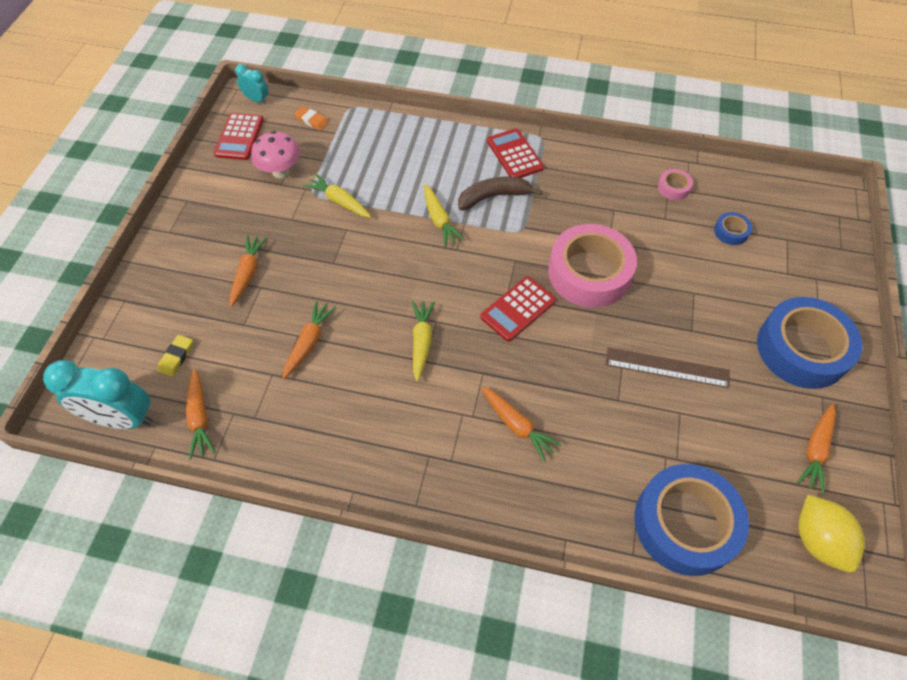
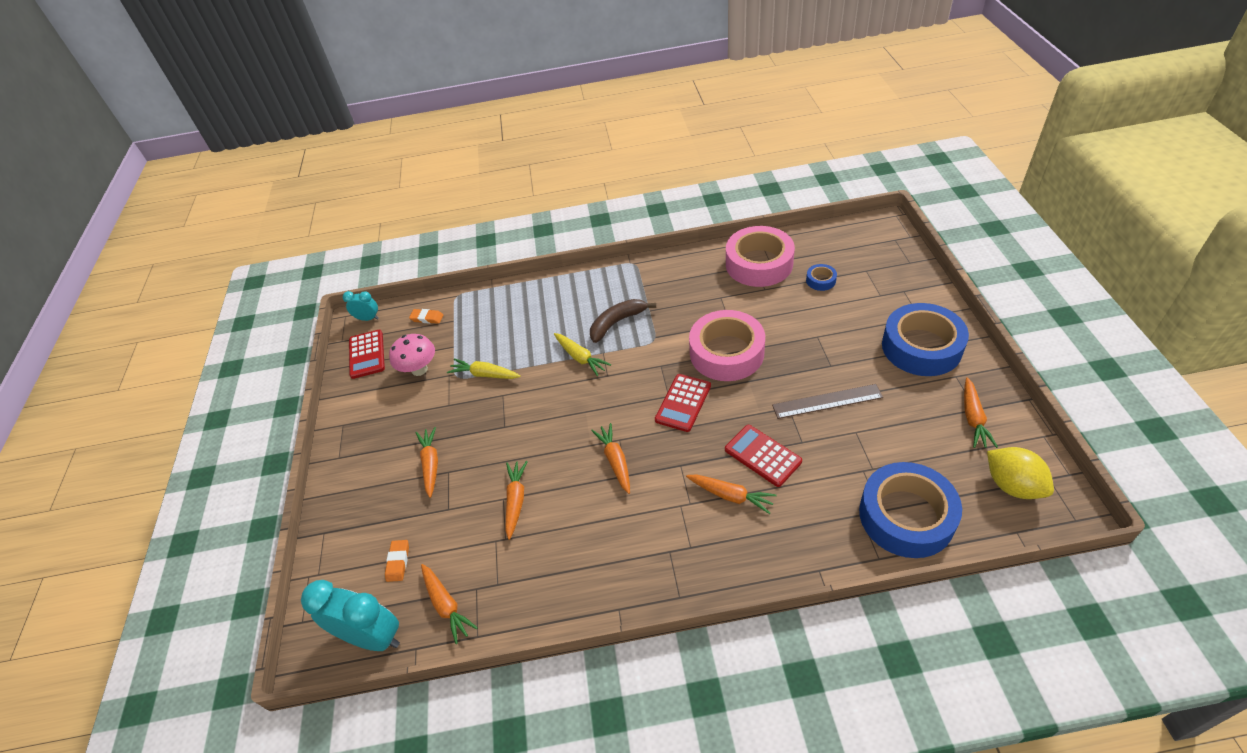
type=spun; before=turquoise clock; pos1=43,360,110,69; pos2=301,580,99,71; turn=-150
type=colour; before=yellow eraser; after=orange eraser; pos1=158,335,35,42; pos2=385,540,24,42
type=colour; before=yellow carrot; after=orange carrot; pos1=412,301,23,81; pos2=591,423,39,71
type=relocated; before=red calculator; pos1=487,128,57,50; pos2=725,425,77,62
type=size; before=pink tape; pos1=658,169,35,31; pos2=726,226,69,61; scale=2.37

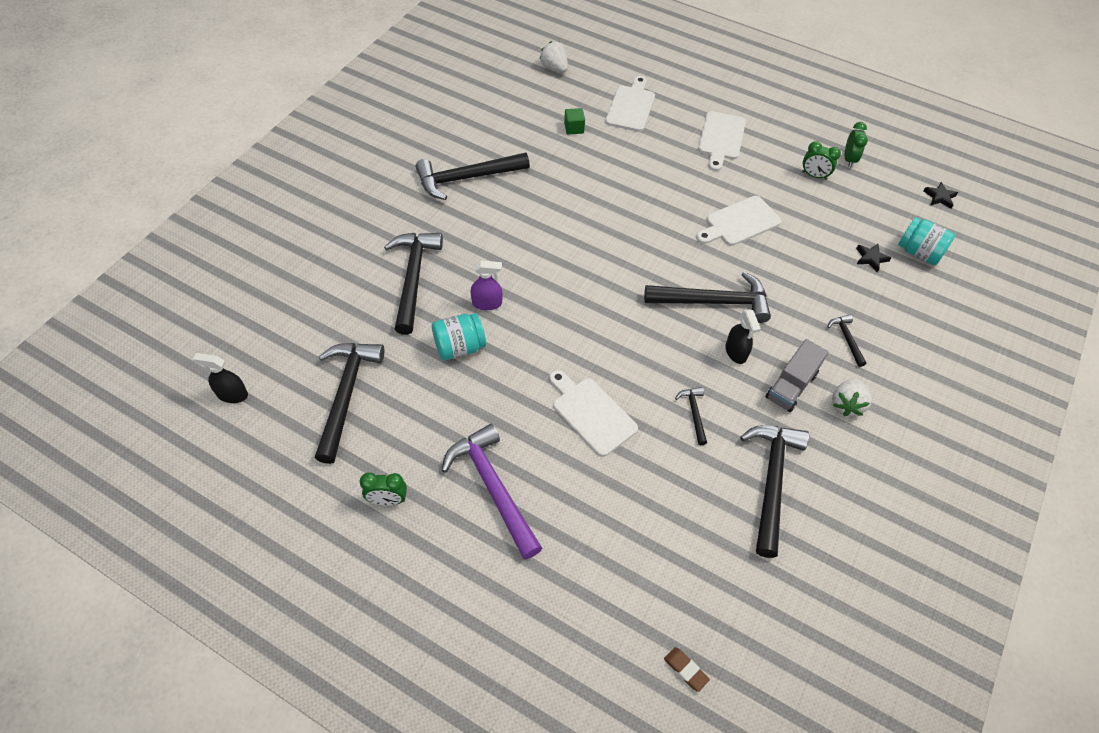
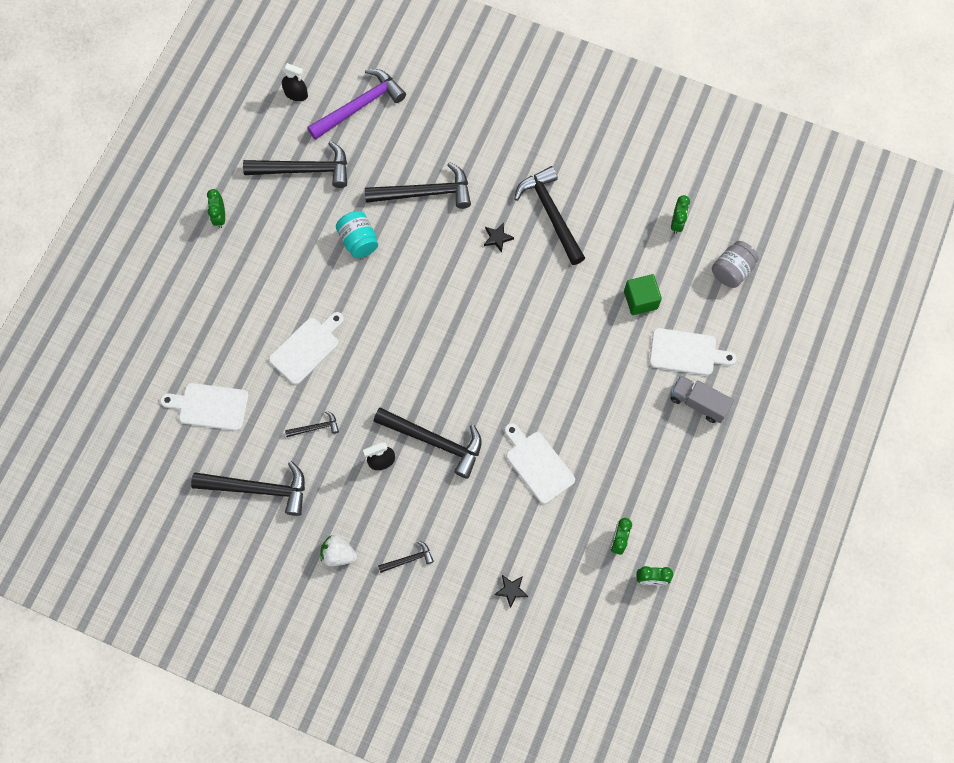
type=relocated; before=white cutting board; pos1=698,111,48,60; pos2=160,383,89,48
type=spun; before=black spray bottle; pos1=193,353,55,50; pos2=282,63,26,38; turn=105
type=relocated; before=purple hammer; pos1=442,424,100,135; pos2=307,69,99,71
type=spun; before=black hammer; pos1=644,271,127,52; pos2=373,408,108,71; turn=-60
type=relocated; before=black star; pos1=924,182,34,26; pos2=484,223,30,30
type=size; before=green cube; pos1=564,108,21,27; pos2=624,274,38,41; scale=1.55
type=relocated; before=grey truck; pos1=765,339,63,73; pos2=670,375,64,48
type=appeared; after=green clock; pos2=671,195,19,39
type=exchanged; before=white strawberry; after=grey jar; pos1=539,41,29,31; pos2=712,241,47,47
type=missing; before=purple spray bottle; pos1=470,260,33,50
type=missing; before=brown eraser; pos1=664,647,46,45
type=missing; before=turquoise jar; pos1=898,217,57,48

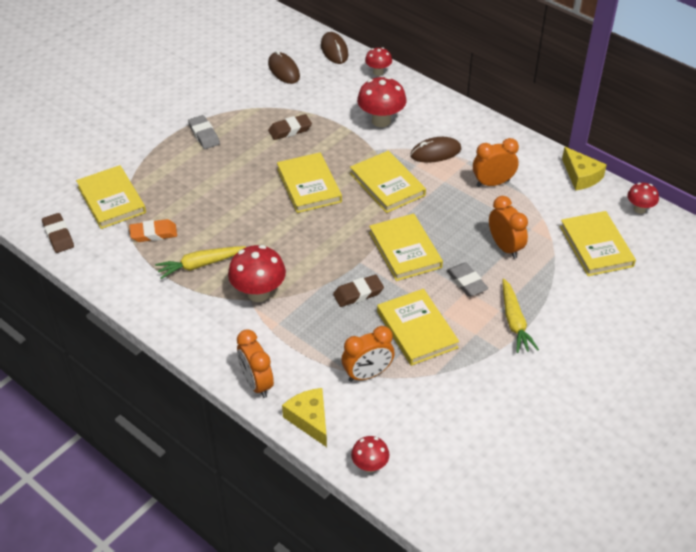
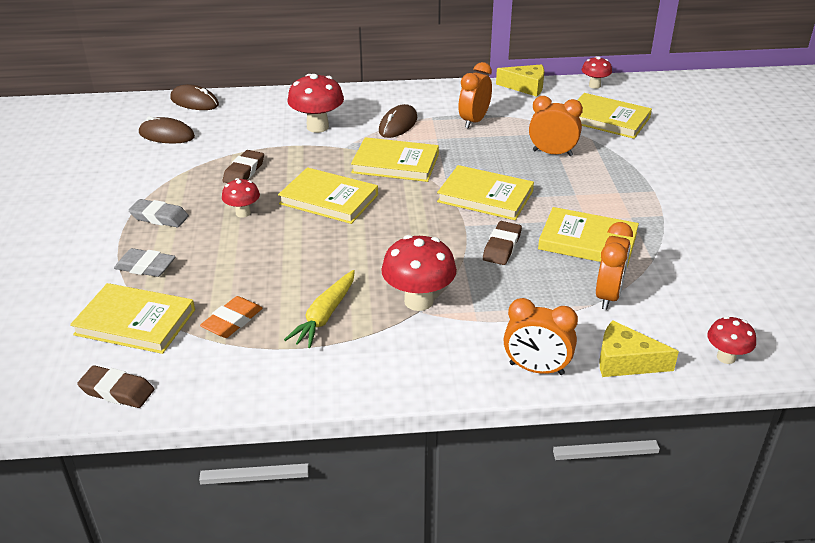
type=relocated; before=grey eraser; pos1=446,262,42,35; pos2=114,248,62,29
type=relocated; before=red mushroom; pos1=365,47,27,29; pos2=222,178,38,40
type=missing; before=yellow carrot; pos1=502,278,37,75

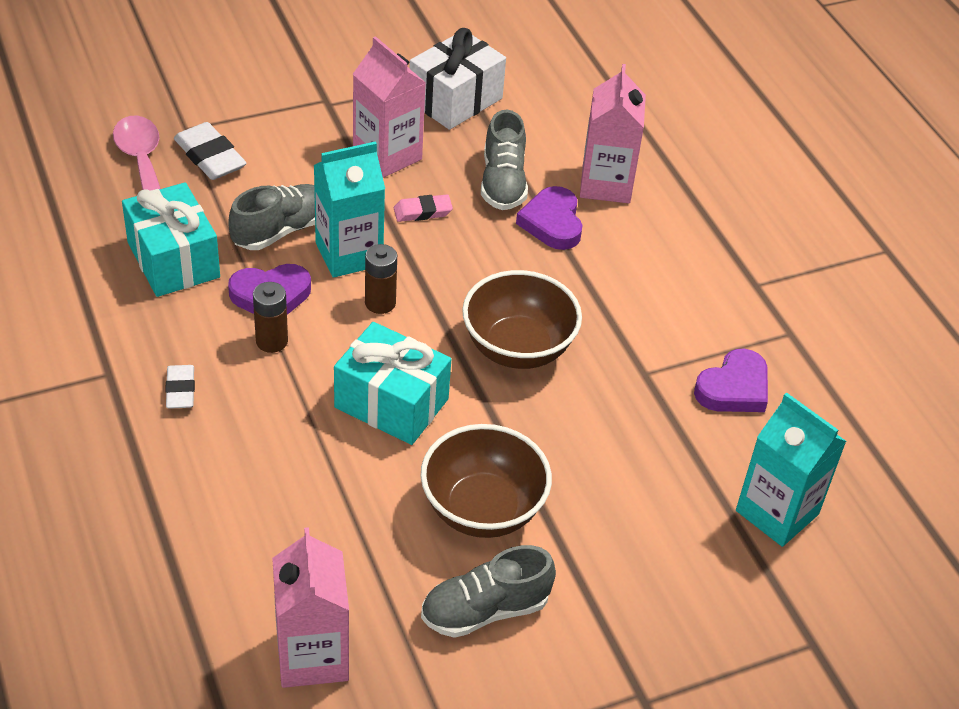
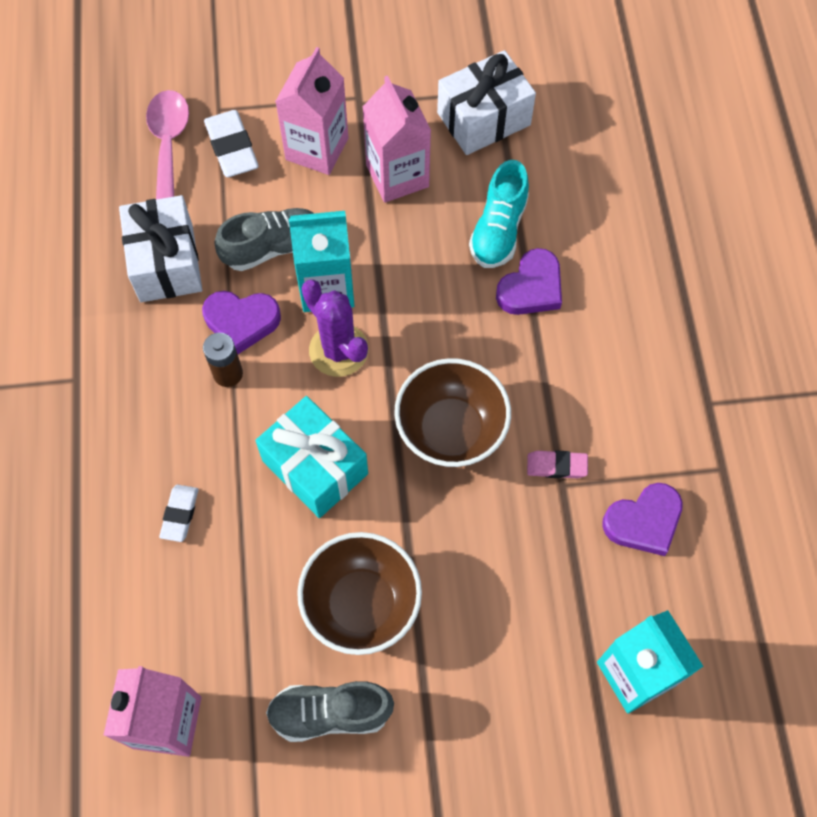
type=colour; before=turquoise gift; after=white gift; pos1=122,182,98,115; pos2=119,195,83,107
type=relocated; before=white eraser; pos1=165,365,30,44; pos2=159,485,39,57
type=relocated; before=pink carton; pos1=580,64,66,139; pos2=275,47,73,128
type=exchanged; before=brown battery; after=purple cactus; pos1=365,244,32,70; pos2=301,280,68,97
type=colour; before=grey shoe; after=turquoise shoe; pos1=481,110,47,100; pos2=469,160,60,108
type=spun; before=purple heart; pos1=516,186,66,64; pos2=496,248,66,67; turn=-150
type=relocated; before=pink eraser; pos1=394,194,59,28; pos2=527,450,61,28

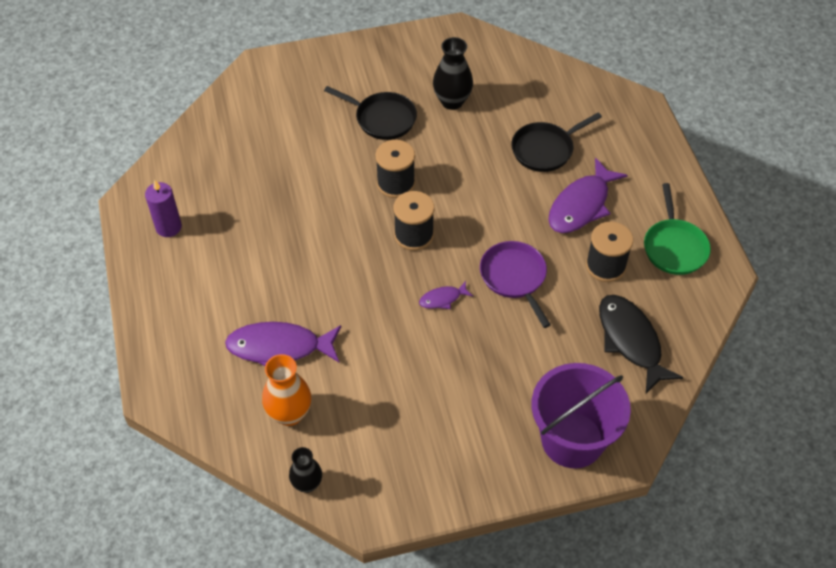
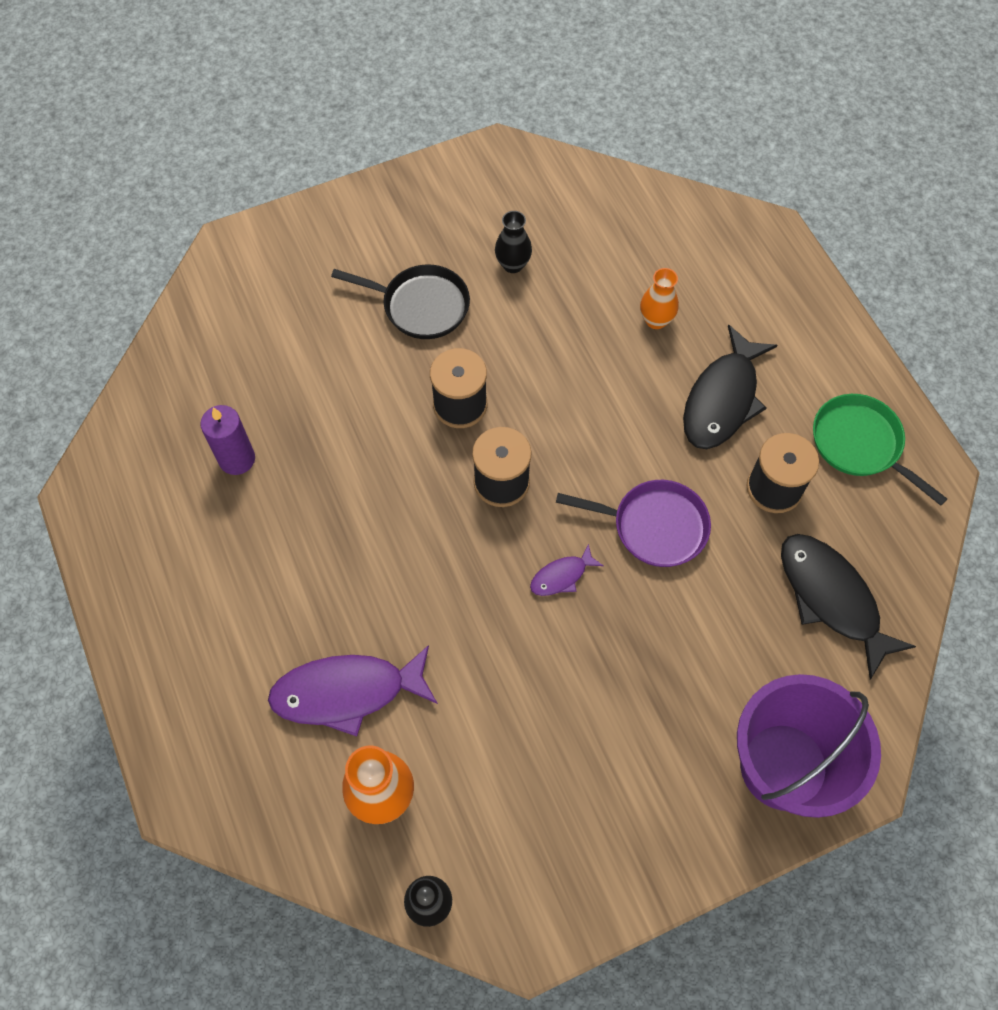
type=relocated; before=purple candle; pos1=145,180,37,57; pos2=200,405,55,70
type=size; before=black vase; pos1=433,37,40,73; pos2=495,211,37,62; scale=0.66
type=spun; before=purple pan; pos1=480,241,71,87; pos2=556,480,155,87; turn=135
type=exchanged; before=black pan; after=orange vase; pos1=512,112,90,60; pos2=640,268,39,61
type=colour; before=purple fish; after=black fish; pos1=548,158,80,75; pos2=683,325,95,124
type=spun; before=green pan; pos1=644,183,67,92; pos2=813,394,134,112; turn=150

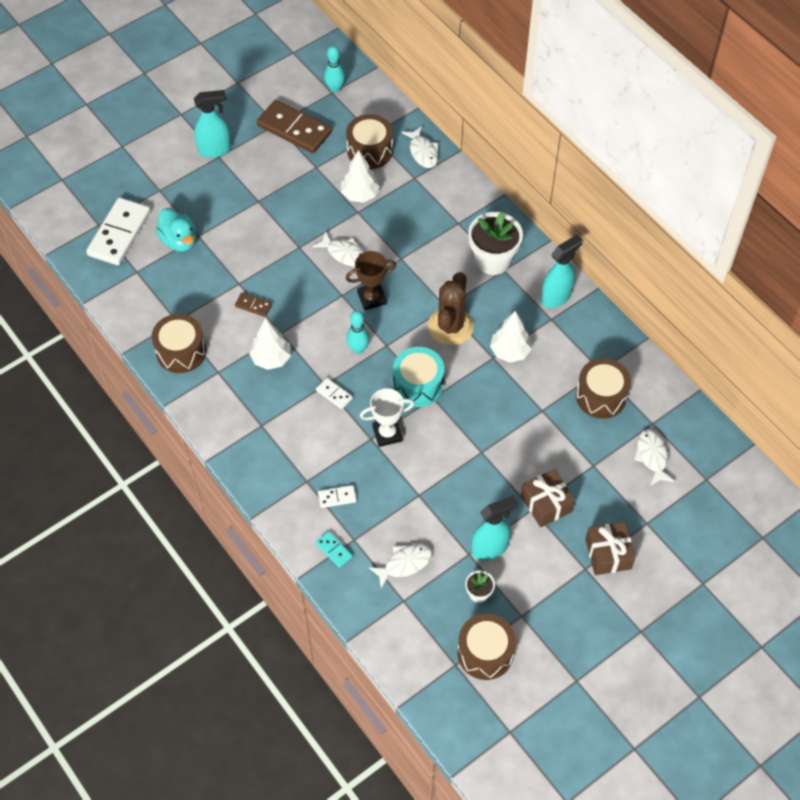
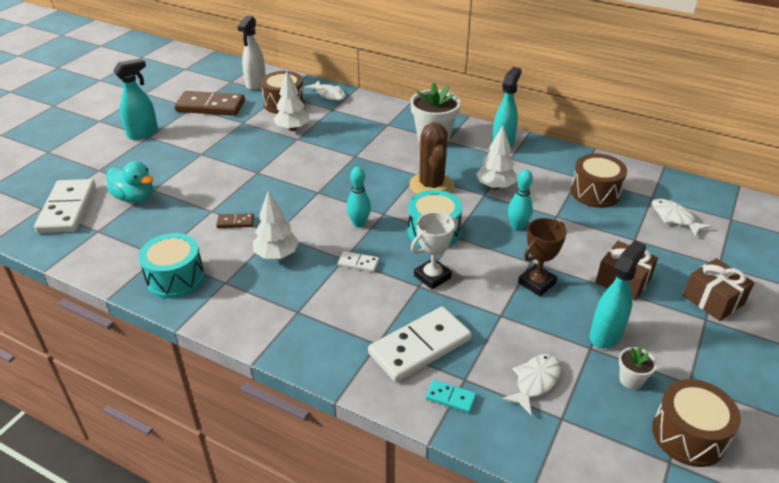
type=colour; before=brown drum; after=turquoise drum; pos1=152,314,54,59; pos2=138,233,67,65
type=appeared; after=white spray bottle; pos2=238,16,28,74
type=size; before=white domino; pos1=318,485,39,23; pos2=368,306,103,76; scale=2.22
type=relocated; before=turquoise bowling pin; pos1=324,46,21,47; pos2=508,169,25,62
type=relocated; before=brown trophy; pos1=346,251,50,59; pos2=518,218,49,78
type=missing; before=white fish; pos1=313,231,51,36

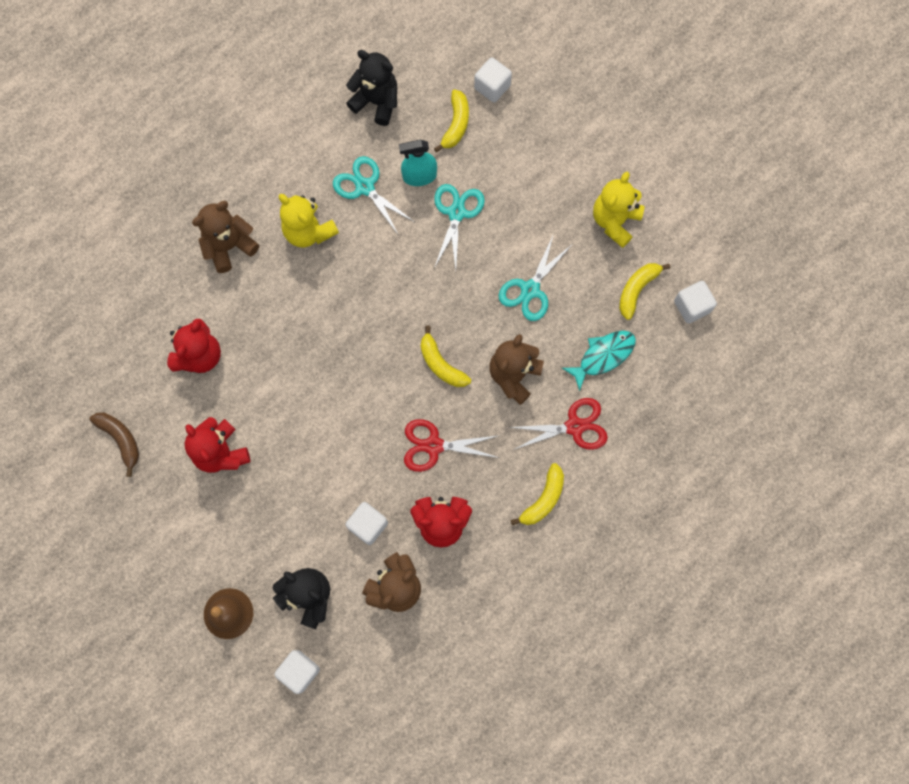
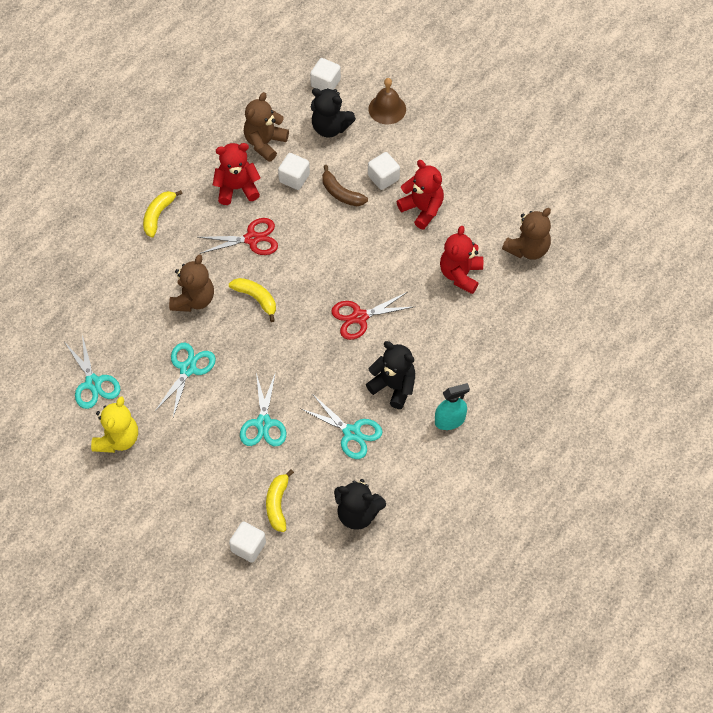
type=exchanged; before=yellow banana; after=turquoise scissors; pos1=619,263,51,57; pos2=65,335,55,74
type=relocated; before=brown banana; pos1=89,413,50,64; pos2=322,165,46,41
type=relocated; before=red scissors; pos1=508,398,100,52; pos2=331,292,82,48
type=colour; before=yellow teddy bear; after=black teddy bear; pos1=279,194,60,54; pos2=366,341,49,68
type=relocated; before=white cube; pos1=674,281,43,42; pos2=368,152,32,38
type=relocated; before=turquoise spray bottle; pos1=399,139,38,47; pos2=435,383,35,47
type=relocated; before=brown teddy bear; pos1=192,201,67,72; pos2=502,208,49,52
type=missing; before=turquoise fish; pos1=562,331,74,60

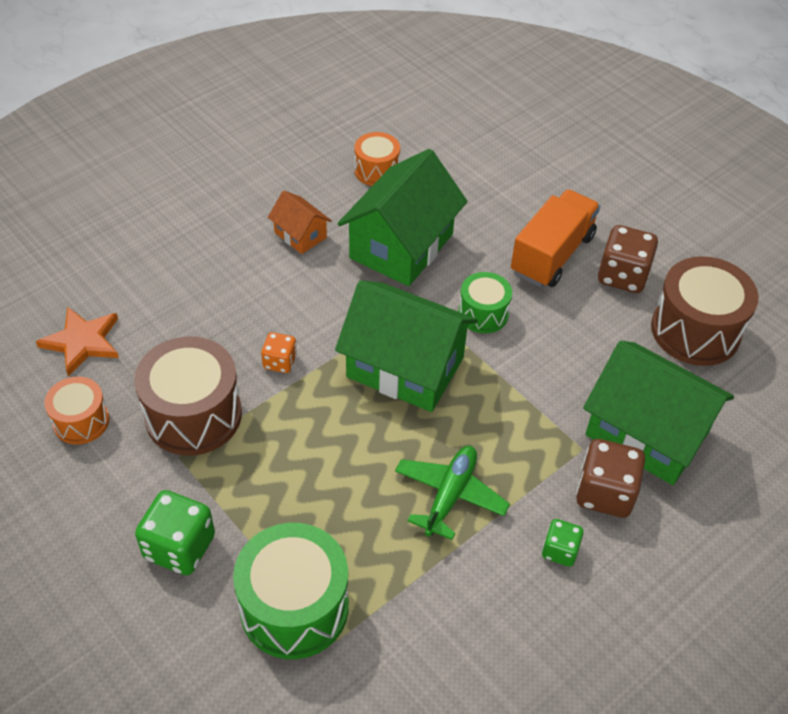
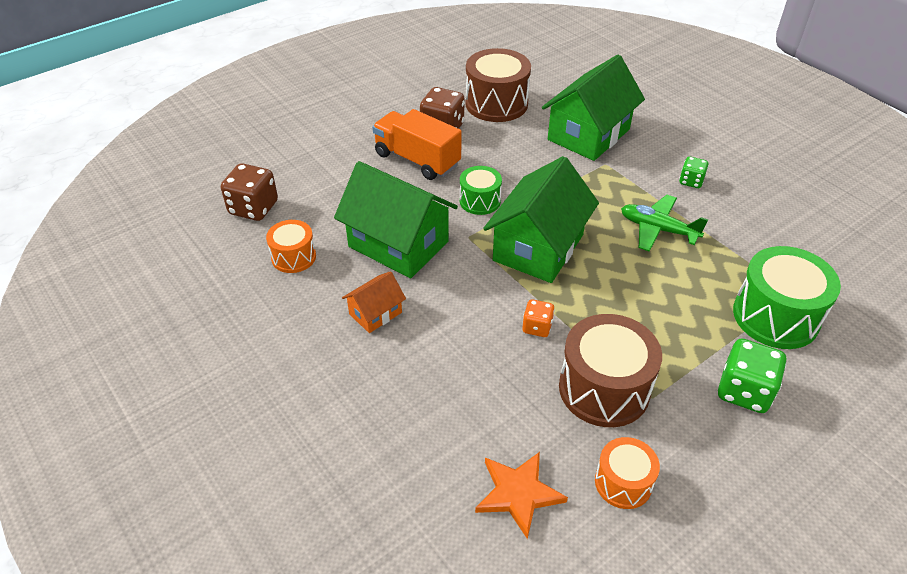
type=relocated; before=brown dice; pos1=576,439,69,79; pos2=221,163,57,58

